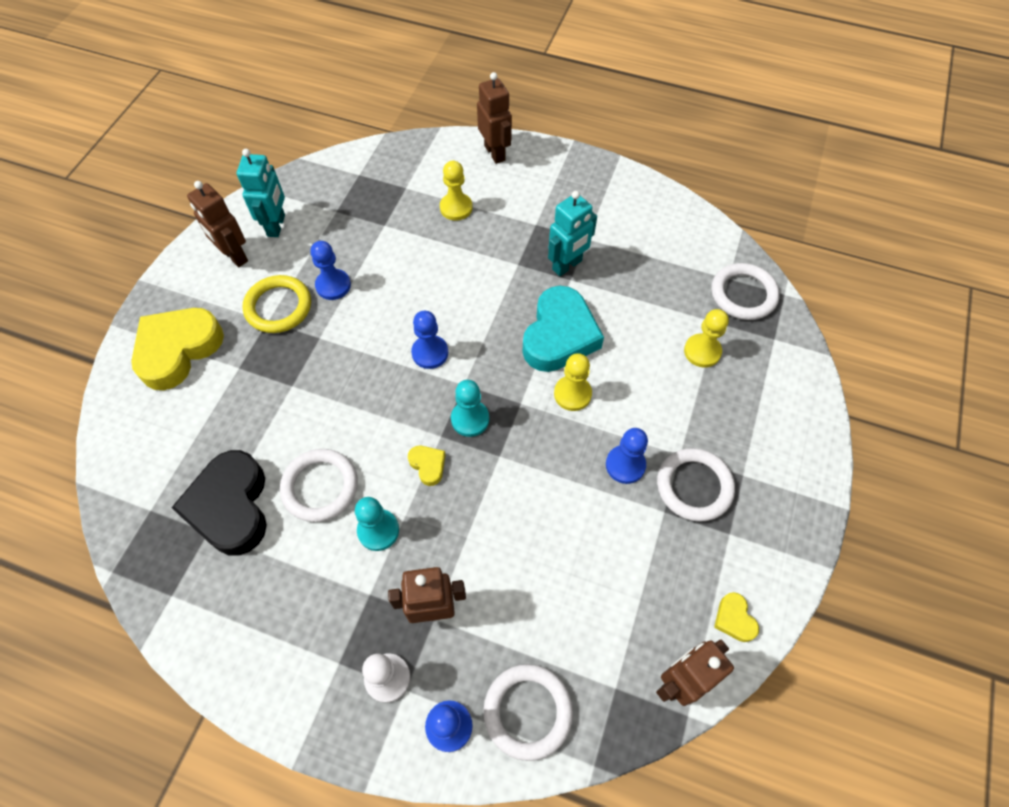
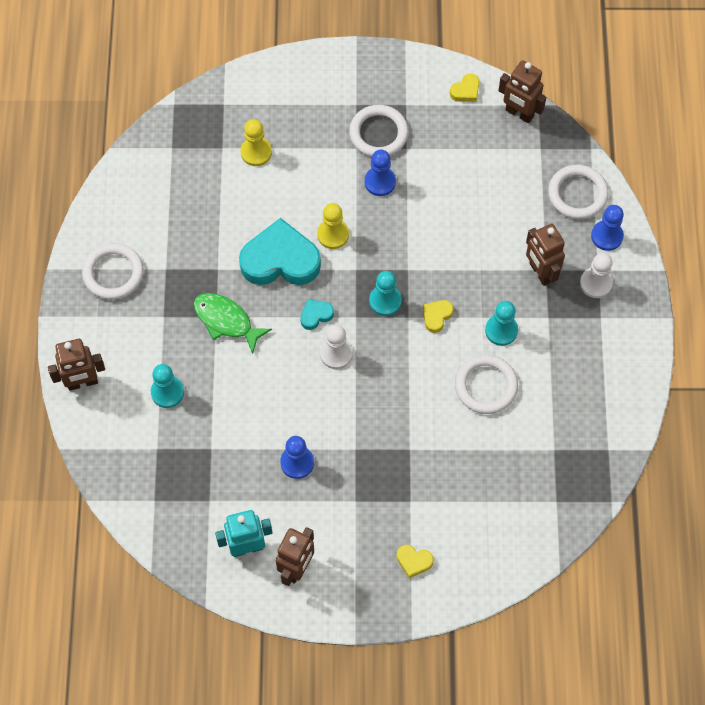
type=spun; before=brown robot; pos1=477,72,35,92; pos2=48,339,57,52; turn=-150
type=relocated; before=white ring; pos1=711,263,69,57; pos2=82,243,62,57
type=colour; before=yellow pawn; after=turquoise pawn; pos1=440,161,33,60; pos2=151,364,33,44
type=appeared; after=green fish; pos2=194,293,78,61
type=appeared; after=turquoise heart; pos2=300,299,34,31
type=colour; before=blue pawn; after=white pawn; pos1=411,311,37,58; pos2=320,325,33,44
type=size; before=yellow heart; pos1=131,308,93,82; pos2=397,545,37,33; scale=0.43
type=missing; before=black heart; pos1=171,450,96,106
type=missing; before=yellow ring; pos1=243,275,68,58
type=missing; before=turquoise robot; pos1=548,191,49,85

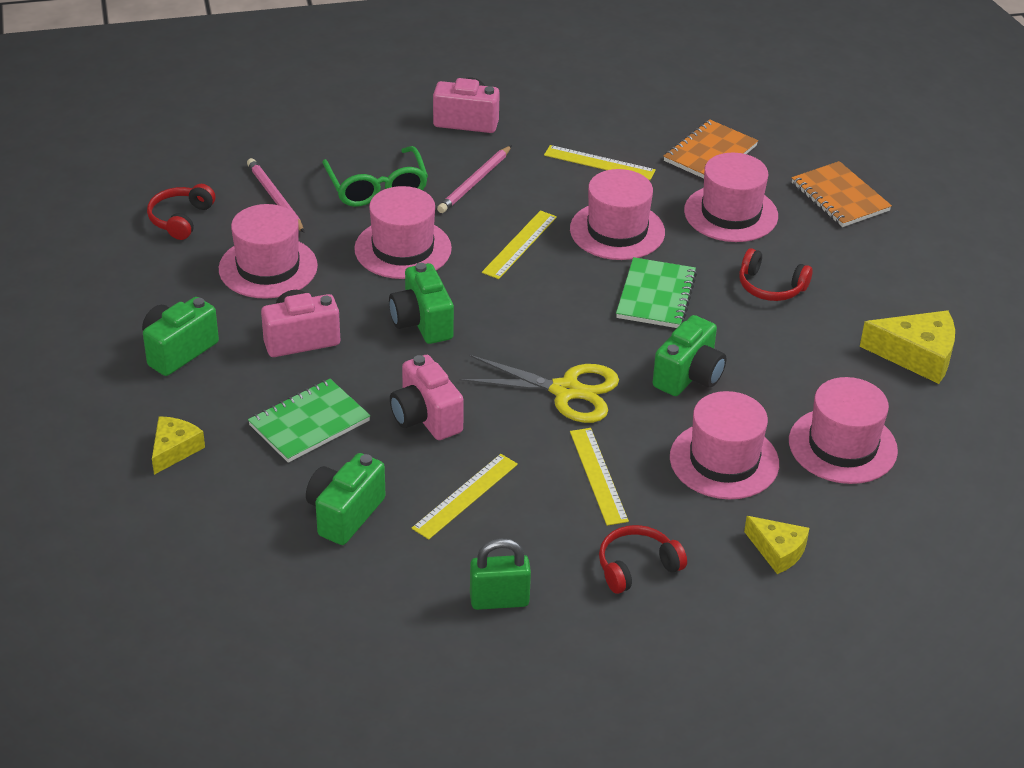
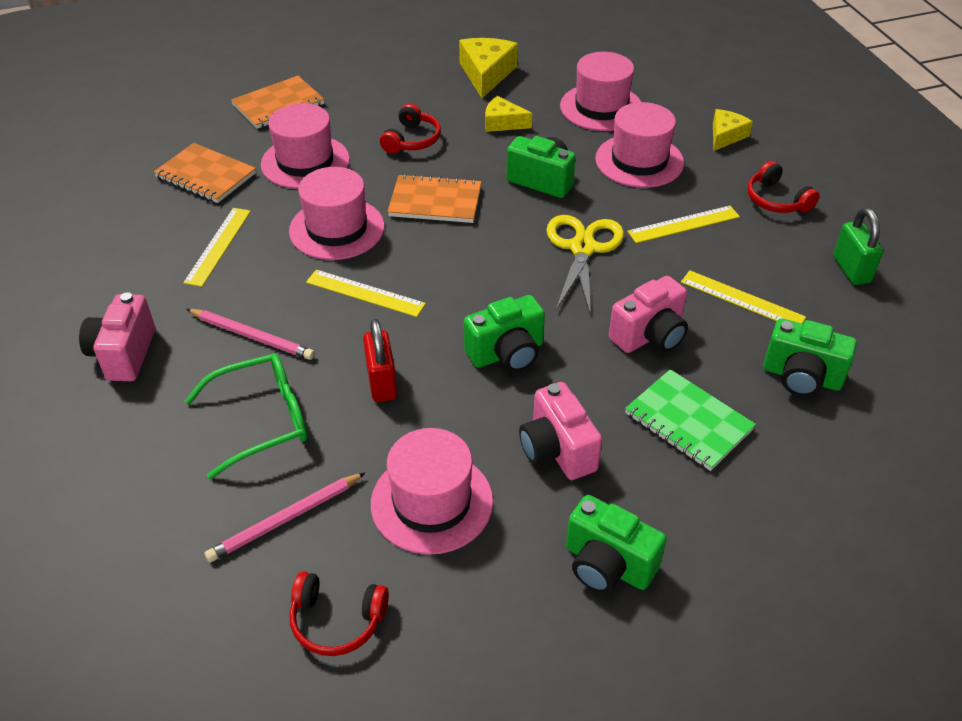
type=exchanged; before=pink hat; after=red padlock; pos1=354,186,98,93; pos2=363,319,34,83
type=colour; before=green notebook; after=orange notebook; pos1=616,257,81,71; pos2=387,174,94,49
type=relocated; before=yellow cheese; pos1=152,416,53,59; pos2=485,96,47,36

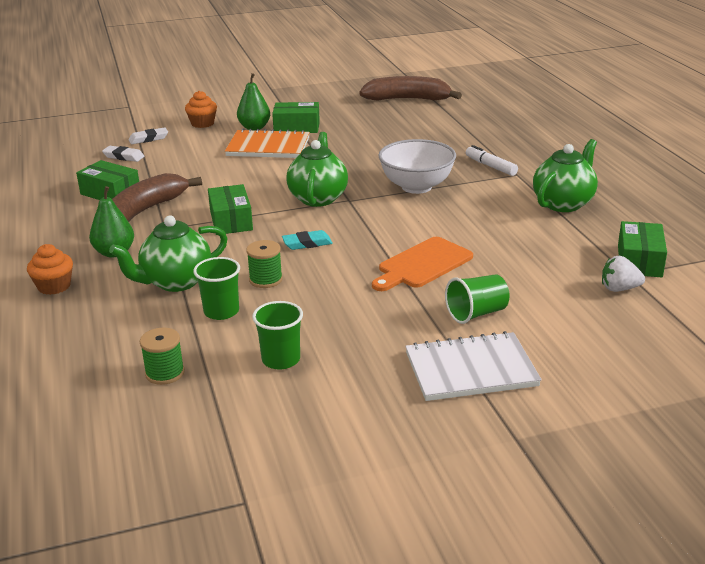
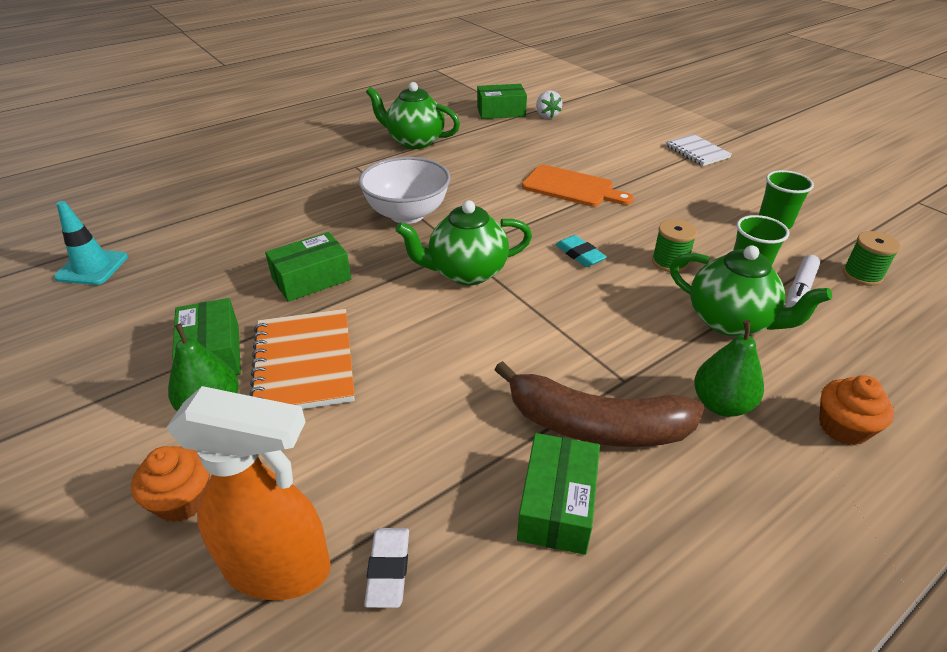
type=exchanged; before=brown banana; after=turquoise traffic cone; pos1=360,76,102,25; pos2=54,201,74,84
type=exchanged; before=white eraser; after=orange spray bottle; pos1=129,127,39,17; pos2=167,386,164,214
type=relocated; before=green box; pos1=208,184,45,51; pos2=265,232,86,70
type=size; before=white notebook; pos1=405,331,137,70; pos2=666,134,66,32; scale=0.64
type=relocated; before=white marker; pos1=466,145,52,31; pos2=786,255,34,53
type=missing; before=green cup; pos1=445,275,64,49

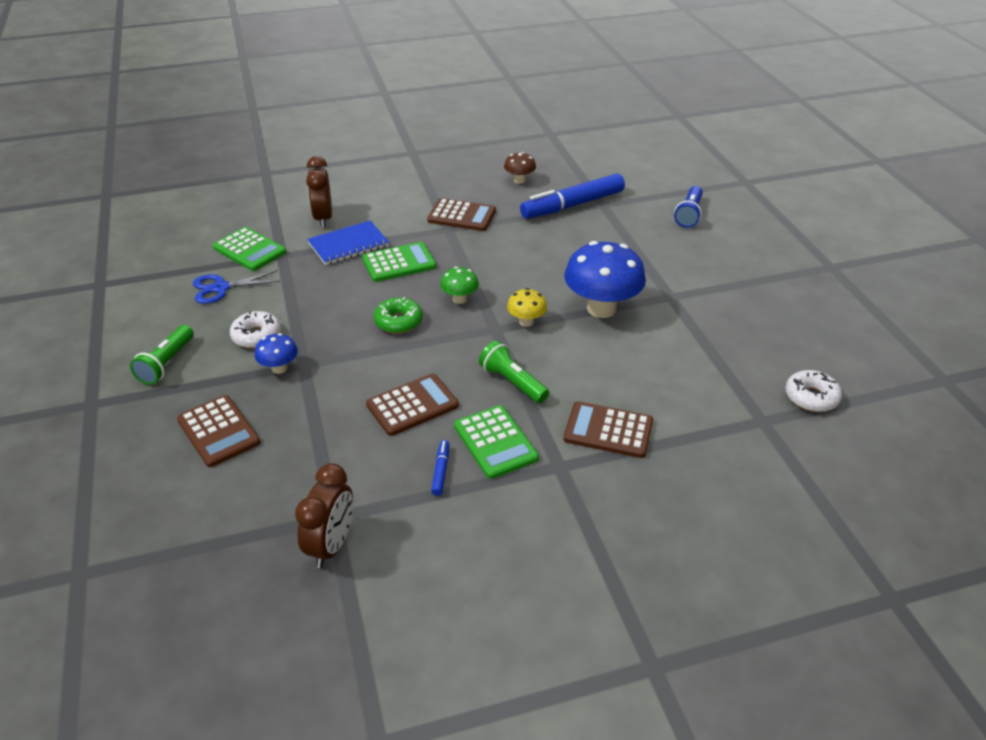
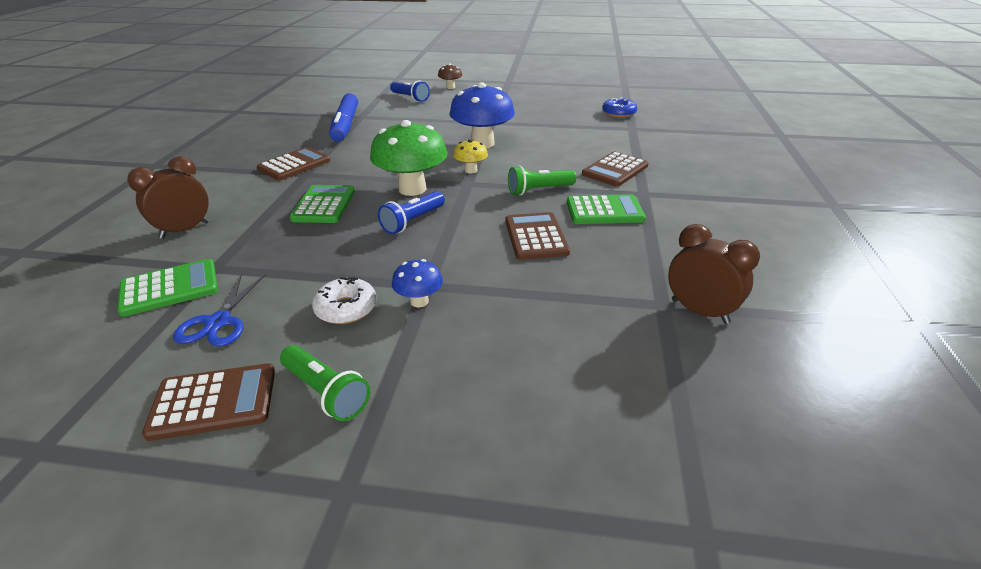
type=spun; before=brown clock; pos1=306,156,26,72; pos2=127,156,82,83; turn=120
type=relocated; before=brown calculator; pos1=177,395,83,72; pos2=142,363,133,78
type=size; before=green mushroom; pos1=440,267,39,37; pos2=370,120,78,76; scale=2.04
type=exchanged; before=green donut; after=blue flashlight; pos1=374,297,49,37; pos2=378,191,67,43
type=relocated; before=brown mushroom; pos1=504,152,32,32; pos2=438,64,24,25
type=colour; before=white donut; after=blue donut; pos1=785,370,57,42; pos2=602,97,35,21
type=missing; before=blue notebook; pos1=307,221,82,44
type=missing; before=blue marker; pos1=431,440,18,56

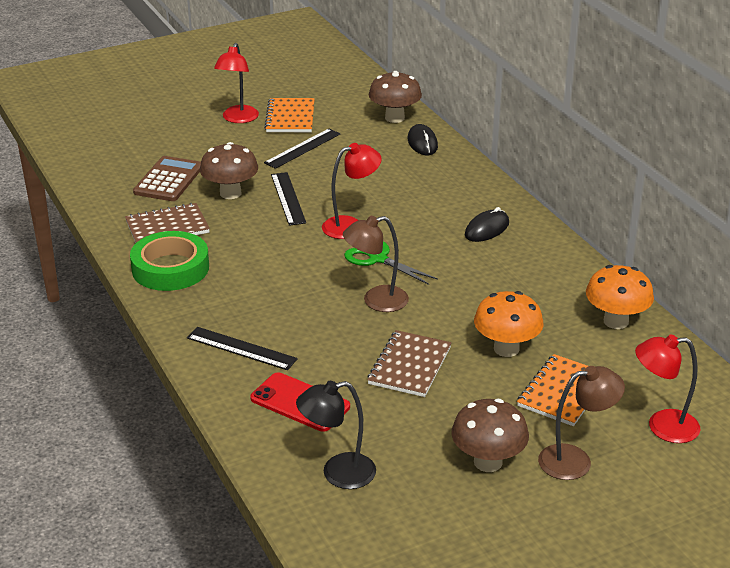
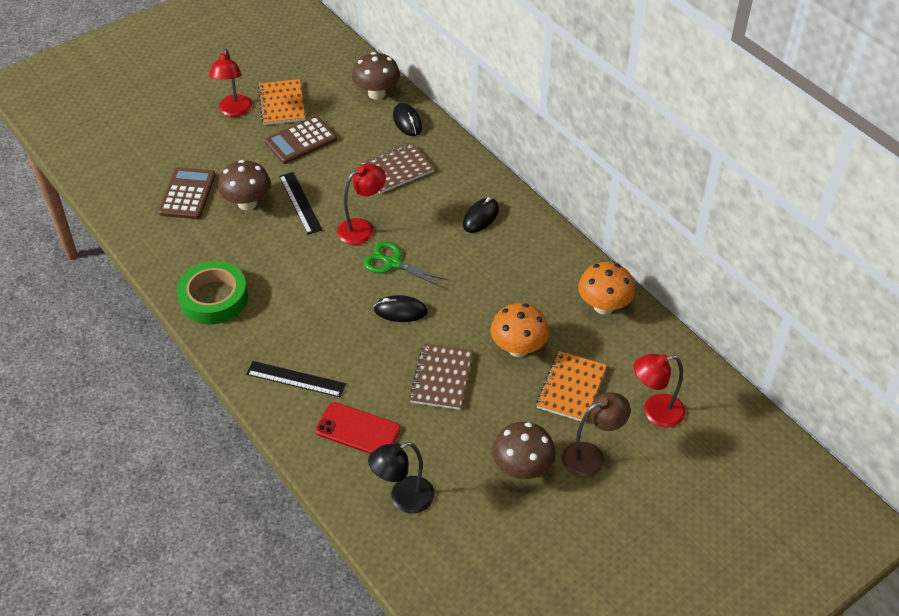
type=exchanged; before=black ruler; after=brown calculator; pos1=264,129,76,40; pos2=265,116,72,48
type=relocated; before=brown notebook; pos1=125,203,85,40; pos2=359,143,75,50
type=exchanged; before=brown lamp; after=black mouse; pos1=343,216,66,96; pos2=374,295,53,27

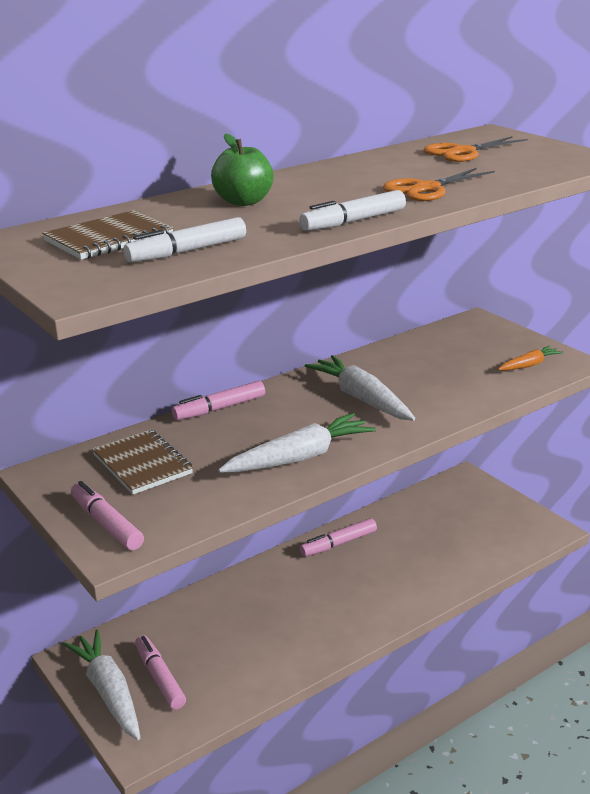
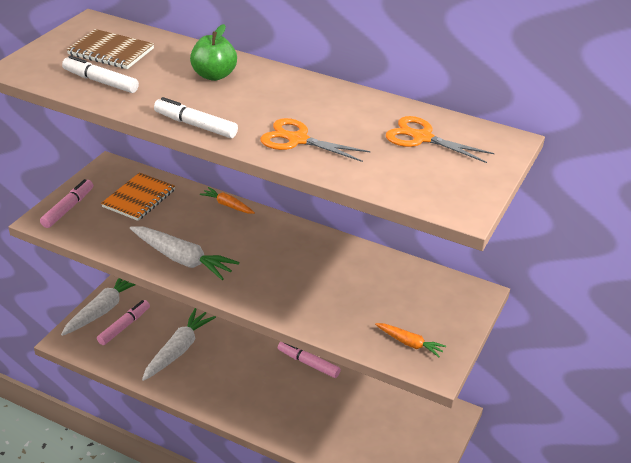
type=colour; before=brown notebook; after=orange notebook; pos1=92,429,101,66; pos2=101,173,74,48
type=relocated; before=white carrot; pos1=305,355,110,66; pos2=142,308,74,73
type=exchanged; before=pink marker; after=orange carrot; pos1=172,381,93,40; pos2=200,187,55,27

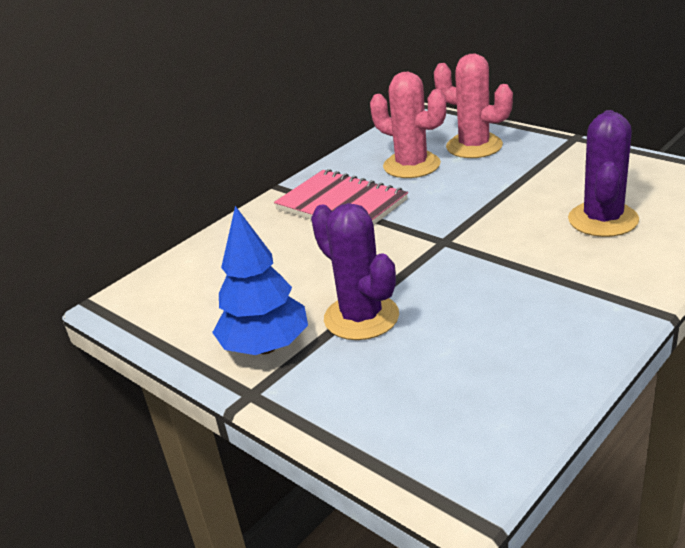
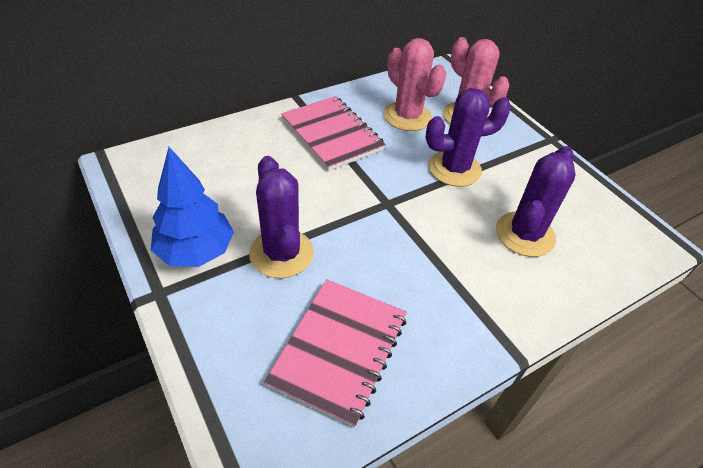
type=appeared; after=pink notebook; pos2=264,279,143,149
type=appeared; after=purple cactus; pos2=426,88,85,99

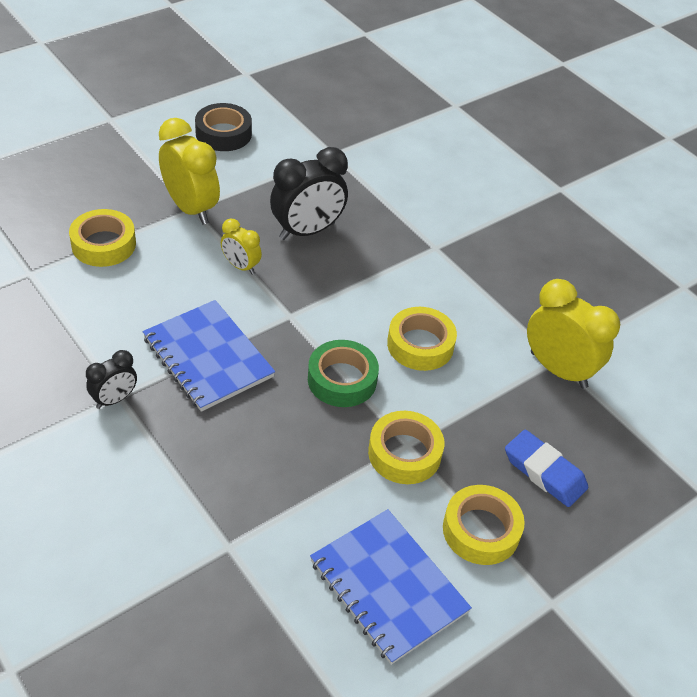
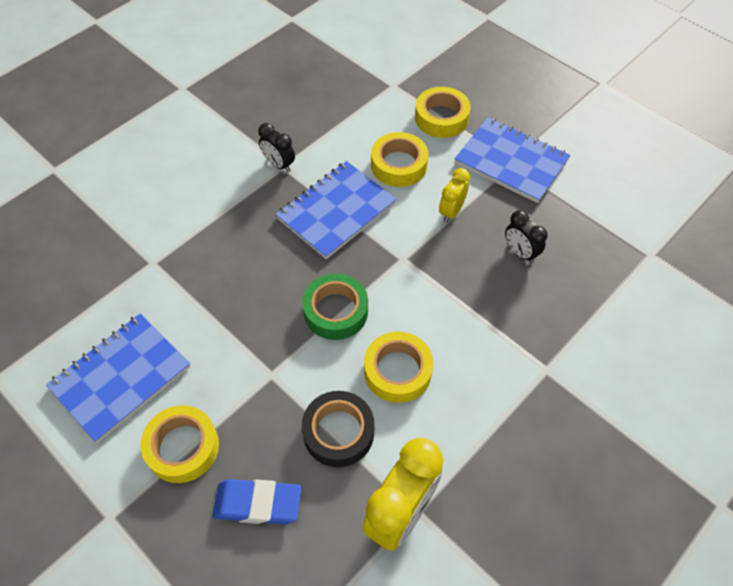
type=spun; before=blue eraser; pos1=505,430,83,77; pos2=212,479,89,46; turn=60
type=relocated; before=black tape; pos1=195,103,57,48; pos2=302,391,72,76
type=relocated; before=yellow tape; pos1=368,411,76,73; pos2=371,132,57,55
type=exchanged; before=yellow clock; after=blue notebook; pos1=159,118,61,106; pos2=454,117,117,86
type=size; before=black clock; pos1=270,147,78,93; pos2=505,210,42,53; scale=0.55

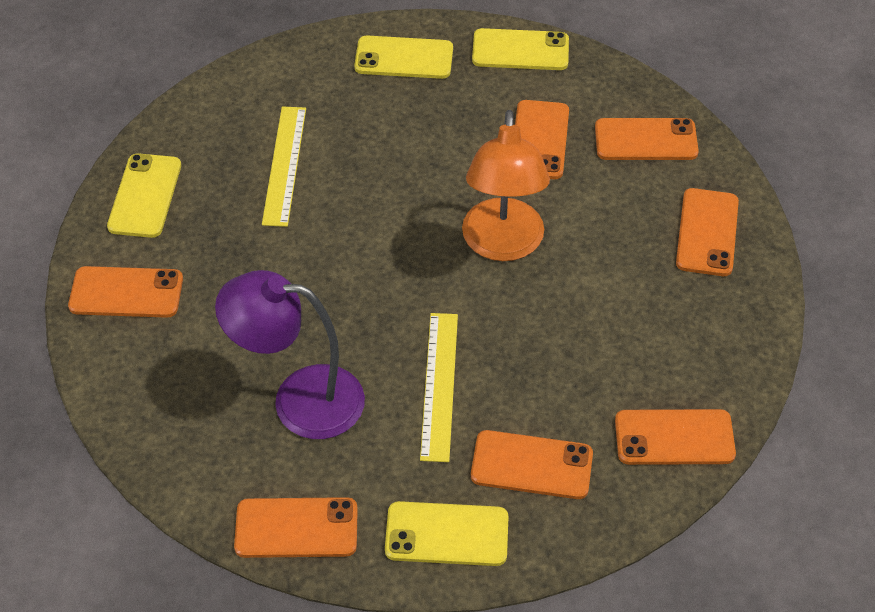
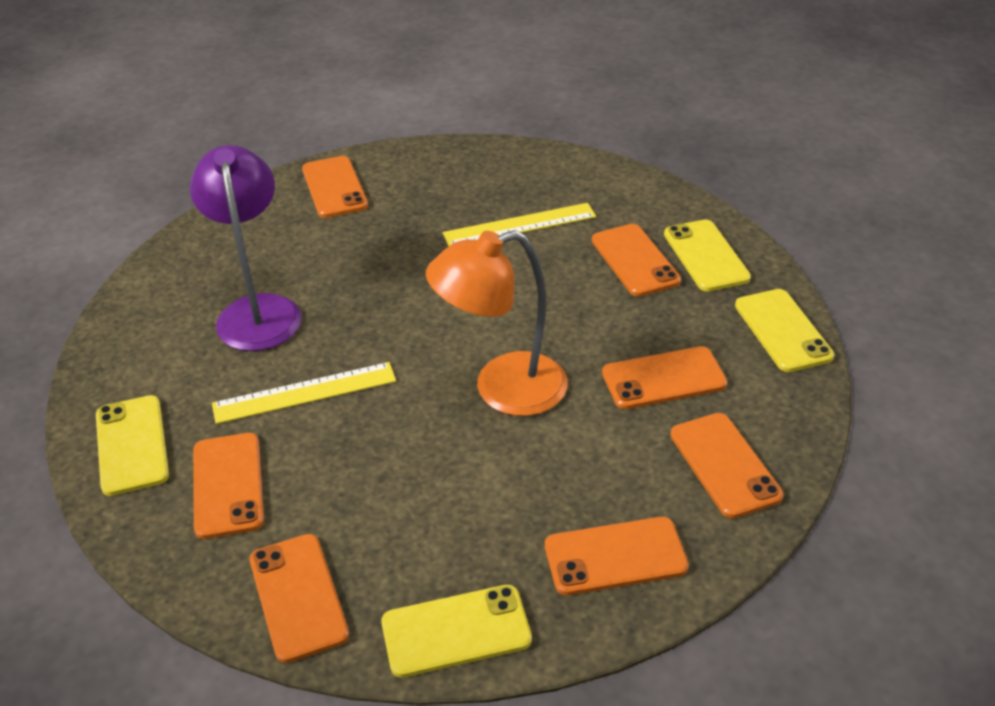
type=relocated; before=yellow phone; pos1=107,153,74,85; pos2=381,585,151,93
type=relocated; before=orange phone; pos1=234,497,124,61; pos2=592,224,89,73

